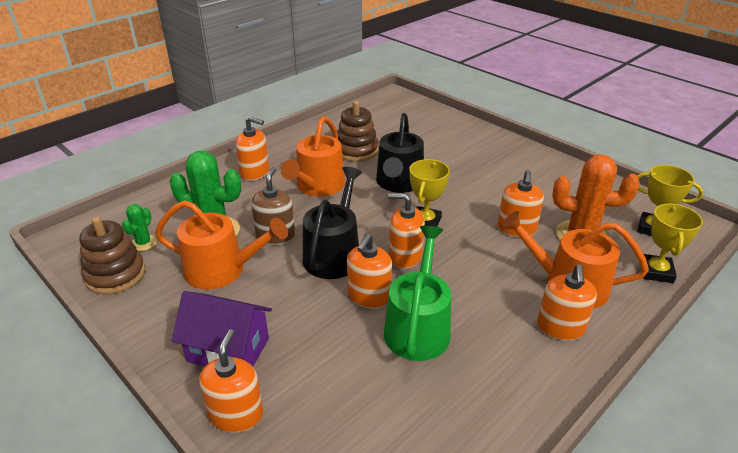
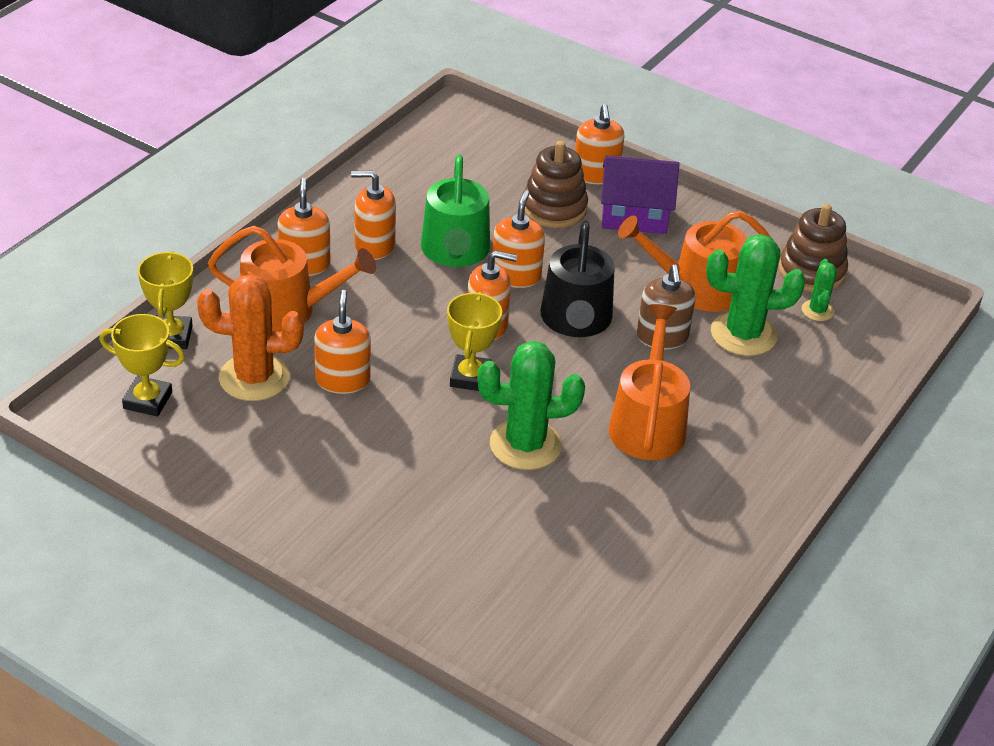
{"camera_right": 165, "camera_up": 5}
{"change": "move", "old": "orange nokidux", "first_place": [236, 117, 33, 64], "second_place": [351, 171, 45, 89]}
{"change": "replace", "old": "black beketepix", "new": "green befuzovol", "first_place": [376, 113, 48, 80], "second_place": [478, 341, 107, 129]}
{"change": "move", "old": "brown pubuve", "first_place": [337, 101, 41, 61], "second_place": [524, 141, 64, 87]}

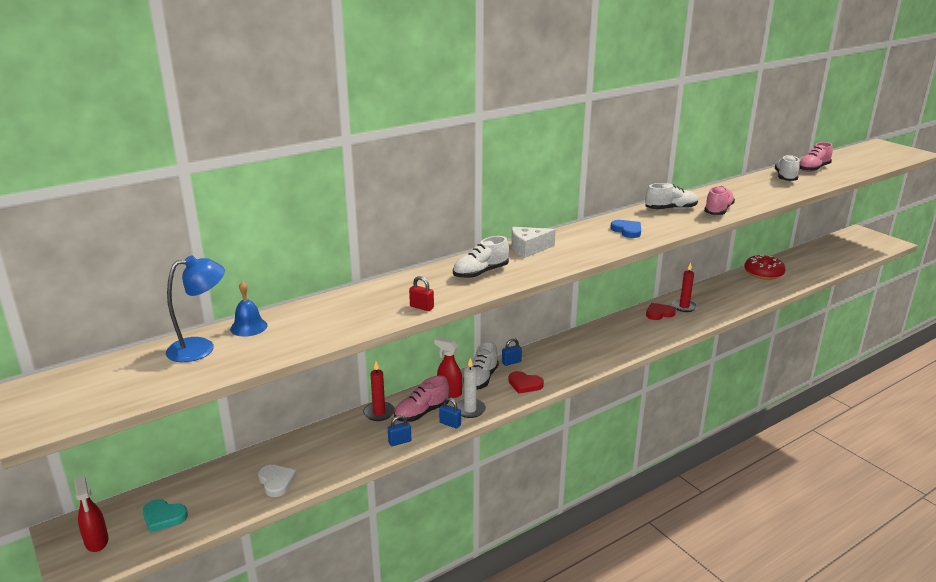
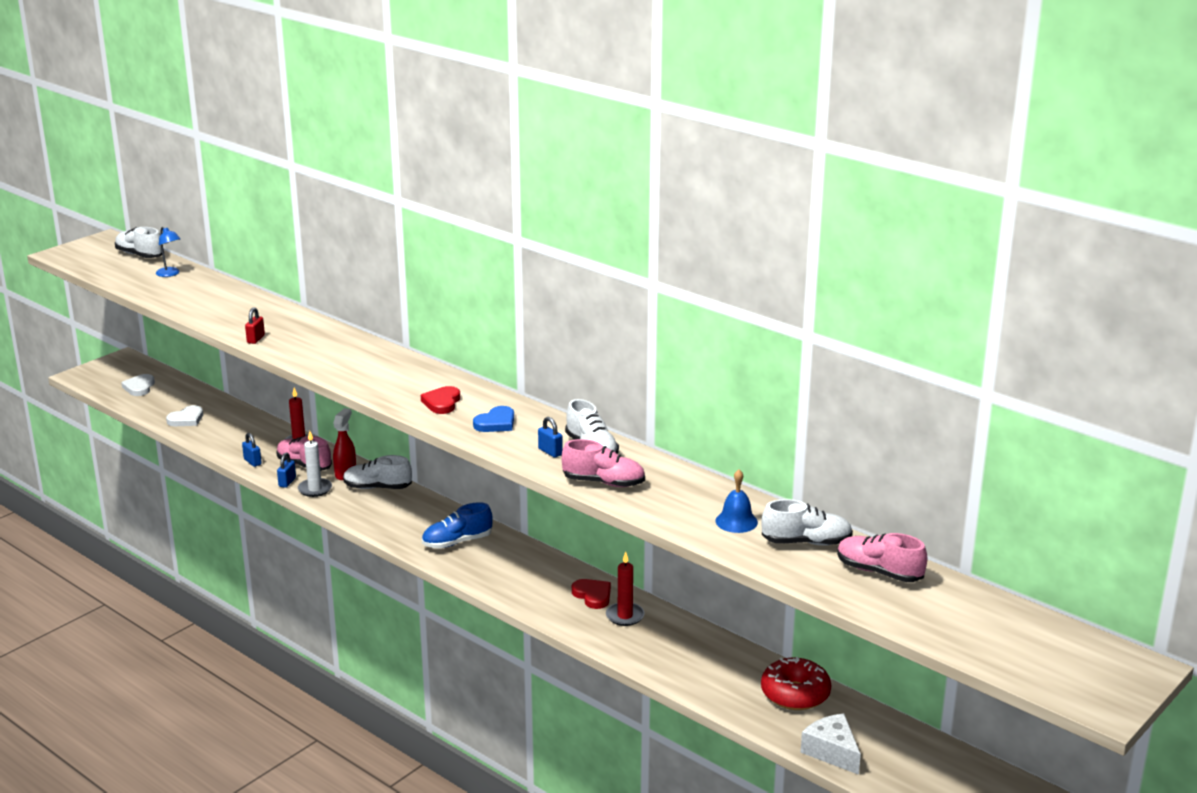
{"camera_right": 75, "camera_up": 0}
{"change": "move", "old": "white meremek", "first_place": [453, 236, 56, 43], "second_place": [115, 227, 49, 31]}
{"change": "recolor", "old": "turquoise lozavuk", "new": "white lozavuk", "first_place": [143, 499, 45, 34], "second_place": [121, 374, 34, 22]}
{"change": "resize", "old": "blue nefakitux", "first_place": [166, 255, 59, 107], "second_place": [156, 227, 24, 50], "factor": 0.62}
{"change": "move", "old": "red lozavuk", "first_place": [508, 371, 36, 23], "second_place": [421, 386, 39, 28]}
{"change": "insert", "new": "blue meremek", "second_place": [422, 502, 71, 47]}
{"change": "move", "old": "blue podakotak", "first_place": [502, 338, 20, 28], "second_place": [538, 417, 25, 41]}
{"change": "move", "old": "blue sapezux", "first_place": [230, 281, 38, 56], "second_place": [716, 470, 42, 63]}
{"change": "move", "old": "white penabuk", "first_place": [511, 227, 45, 31], "second_place": [801, 714, 60, 61]}
{"change": "delete", "old": "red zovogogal", "first_place": [74, 476, 35, 76]}

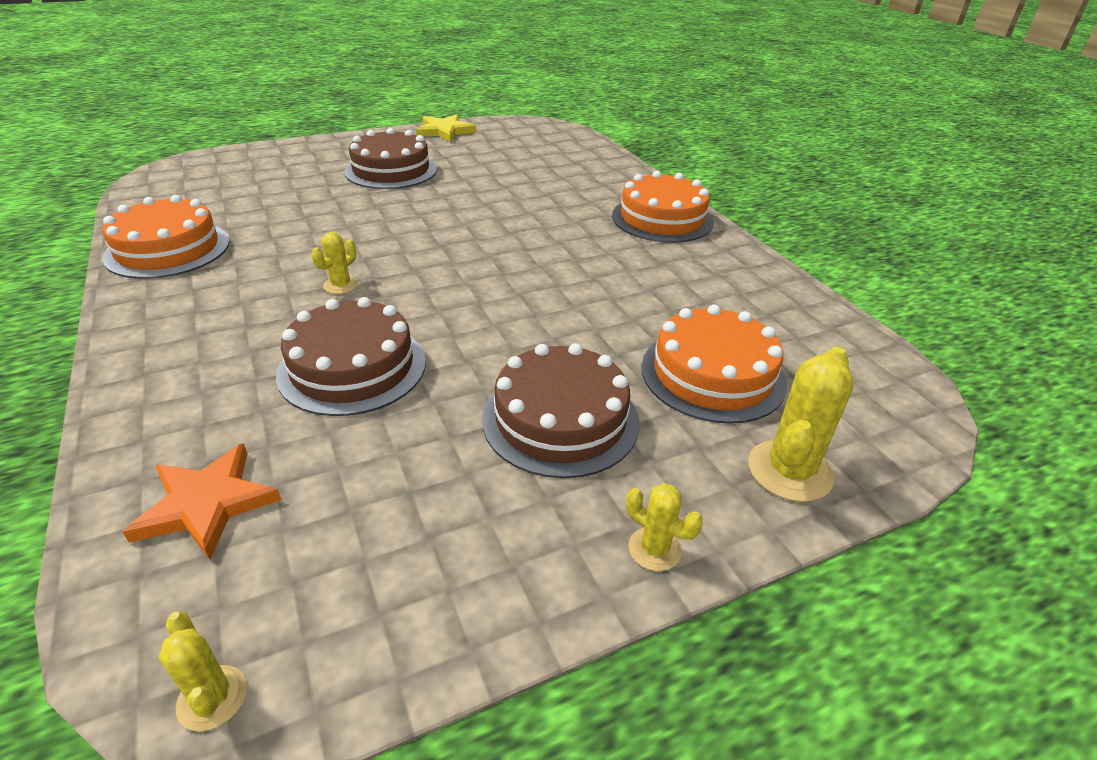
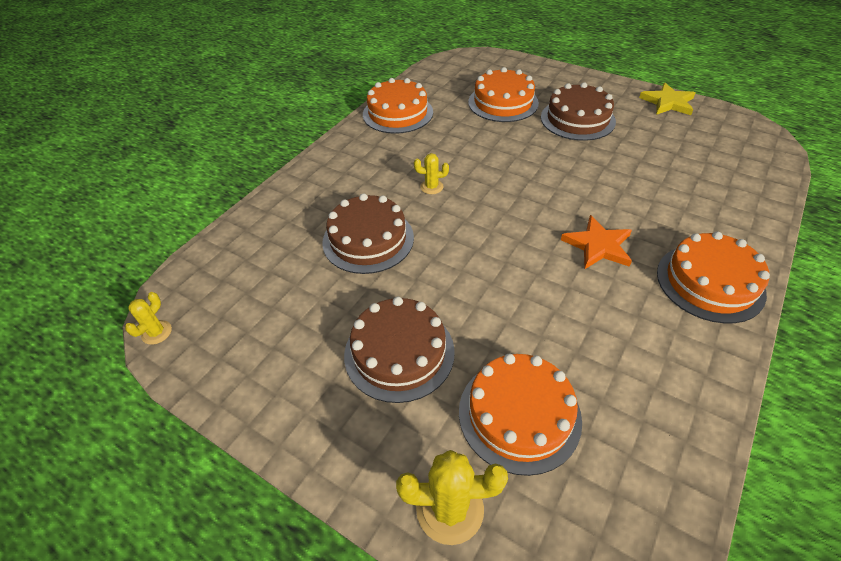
{"camera_right": 60, "camera_up": 10}
{"change": "insert", "new": "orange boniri", "second_place": [468, 67, 71, 55]}
{"change": "move", "old": "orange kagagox", "first_place": [123, 443, 158, 117], "second_place": [561, 215, 71, 54]}
{"change": "delete", "old": "yellow befuzovol", "first_place": [626, 483, 77, 88]}

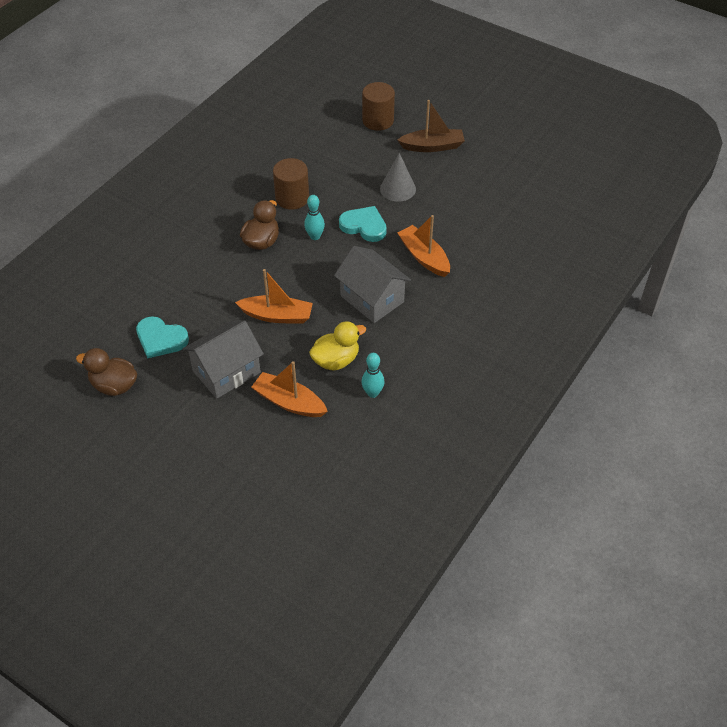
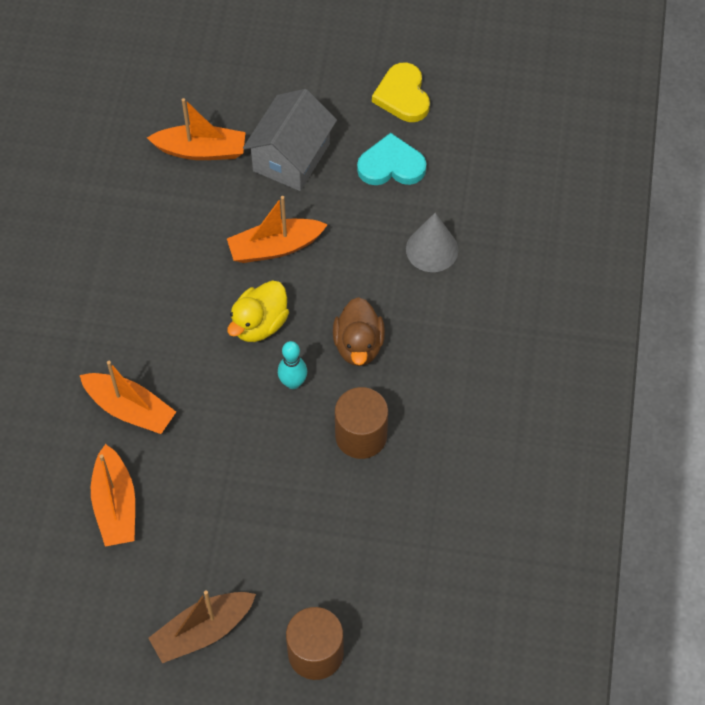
{"camera_right": 155, "camera_up": 10}
{"change": "insert", "new": "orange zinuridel", "second_place": [91, 444, 44, 103]}
{"change": "move", "old": "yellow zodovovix", "first_place": [309, 321, 57, 49], "second_place": [227, 280, 62, 62]}
{"change": "replace", "old": "brown zodovovix", "new": "yellow lozavuk", "first_place": [76, 348, 61, 48], "second_place": [372, 62, 58, 60]}
{"change": "move", "old": "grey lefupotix", "first_place": [380, 153, 36, 49], "second_place": [406, 213, 52, 59]}
{"change": "delete", "old": "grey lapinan", "first_place": [334, 246, 77, 77]}
{"change": "delete", "old": "turquoise lozavuk", "first_place": [339, 206, 48, 36]}
{"change": "delete", "old": "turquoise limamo", "first_place": [361, 353, 23, 45]}

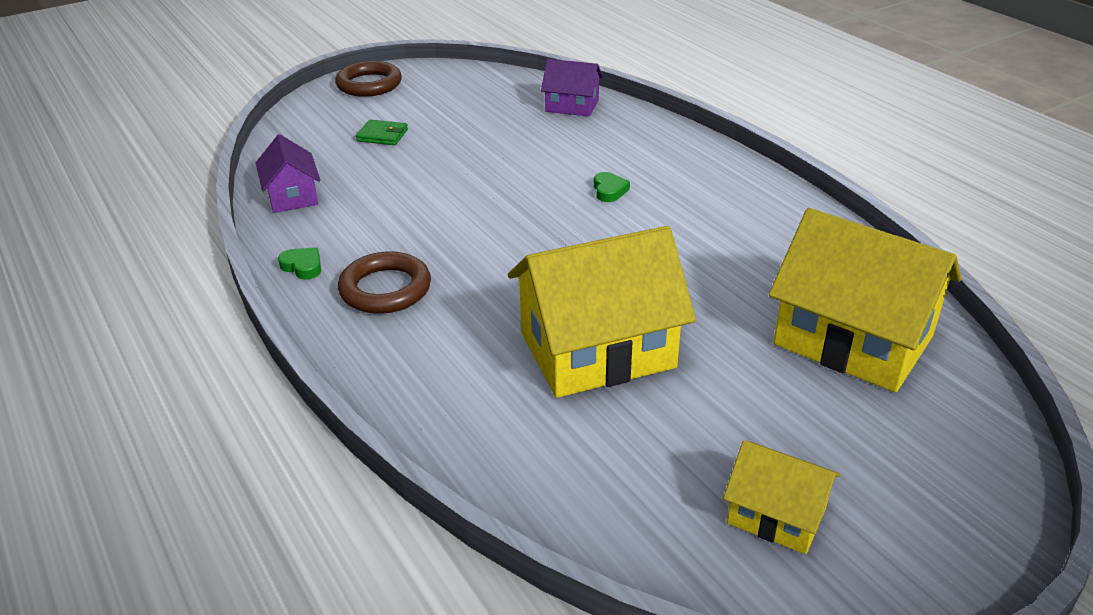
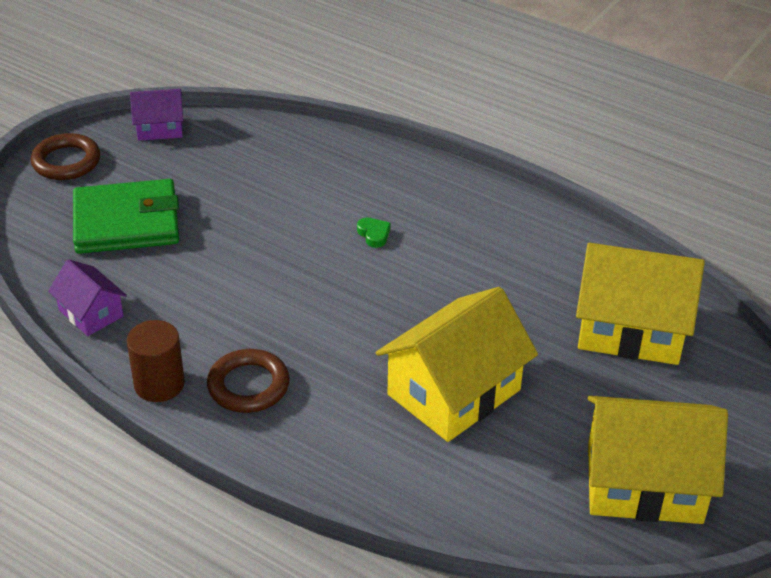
{"camera_right": -25, "camera_up": 5}
{"change": "resize", "old": "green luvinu", "first_place": [356, 119, 52, 26], "second_place": [73, 179, 106, 75], "factor": 2.41}
{"change": "replace", "old": "green lozavuk", "new": "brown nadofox", "first_place": [278, 247, 43, 32], "second_place": [126, 320, 59, 82]}
{"change": "move", "old": "purple lapinan", "first_place": [541, 59, 62, 58], "second_place": [130, 89, 53, 52]}
{"change": "resize", "old": "yellow lapinan", "first_place": [723, 440, 118, 114], "second_place": [588, 396, 140, 128], "factor": 1.9}

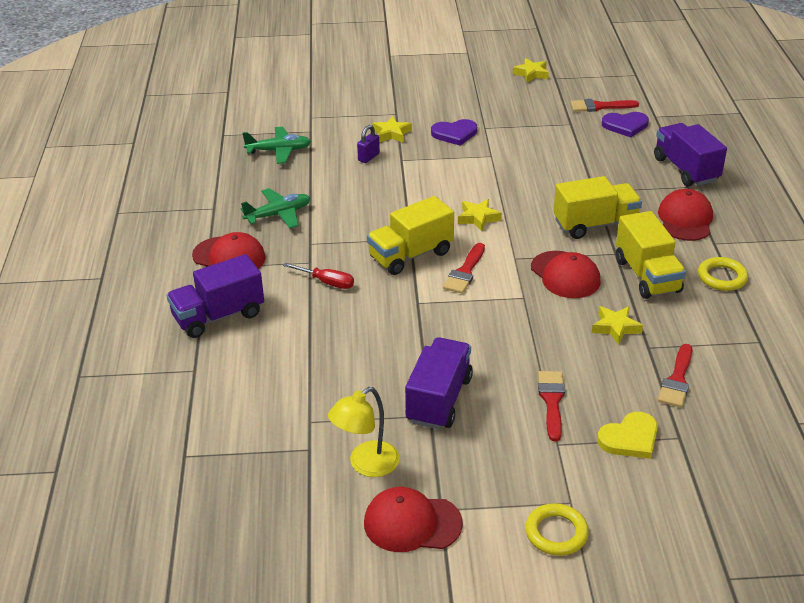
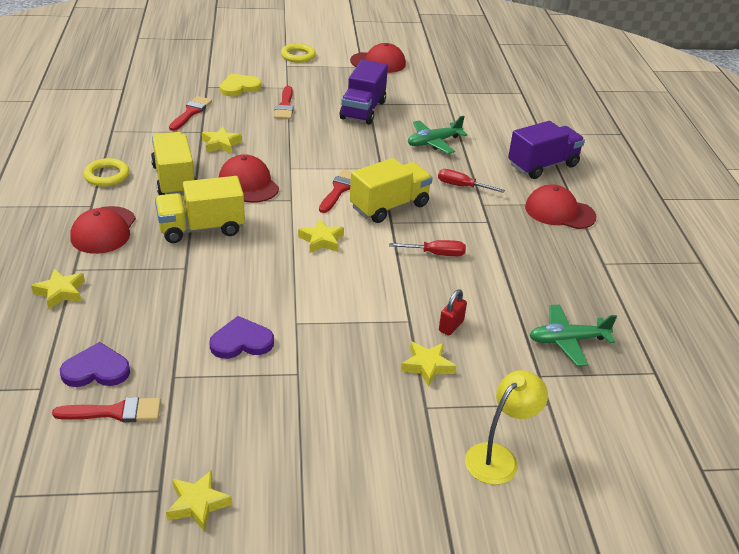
{"camera_right": 175, "camera_up": 0}
{"change": "replace", "old": "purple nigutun", "new": "yellow kagagox", "first_place": [654, 123, 73, 63], "second_place": [31, 269, 54, 40]}
{"change": "move", "old": "purple lozavuk", "first_place": [431, 119, 46, 27], "second_place": [209, 316, 65, 43]}
{"change": "insert", "new": "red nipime", "second_place": [389, 240, 77, 16]}
{"change": "move", "old": "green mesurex", "first_place": [240, 188, 70, 40], "second_place": [408, 116, 60, 38]}
{"change": "recolor", "old": "purple podakotak", "new": "red podakotak", "first_place": [357, 125, 23, 38], "second_place": [439, 289, 28, 46]}
{"change": "move", "old": "yellow nefakitux", "first_place": [328, 387, 72, 90], "second_place": [465, 370, 83, 115]}

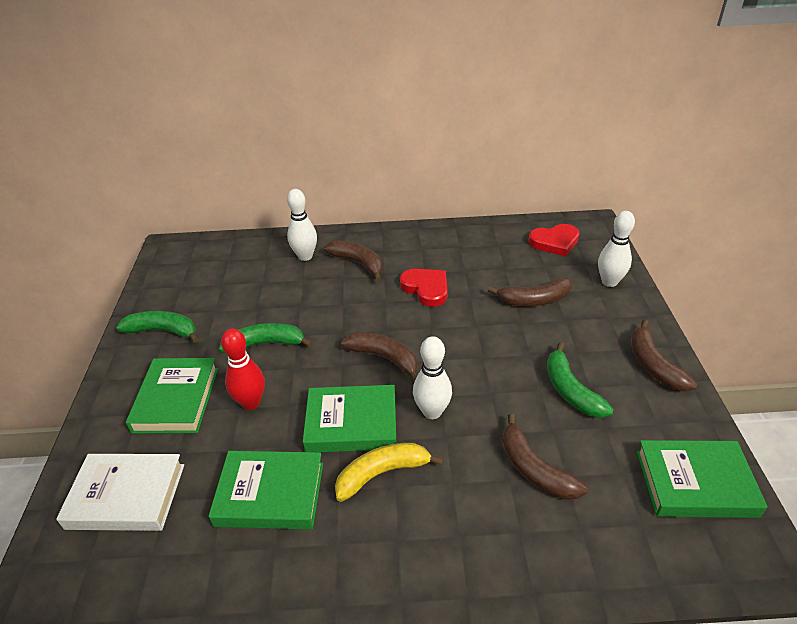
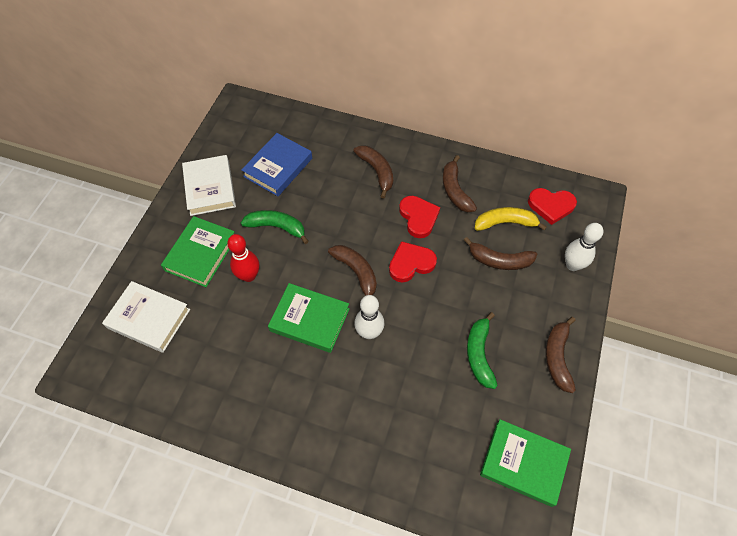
{"camera_right": 20, "camera_up": 20}
{"change": "replace", "old": "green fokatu", "new": "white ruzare", "first_place": [116, 311, 83, 32], "second_place": [182, 155, 54, 61]}
{"change": "insert", "new": "blue ruzare", "second_place": [241, 133, 71, 63]}
{"change": "insert", "new": "red lozavuk", "second_place": [389, 241, 48, 42]}
{"change": "move", "old": "brown fokatu", "first_place": [502, 413, 86, 87], "second_place": [443, 155, 34, 57]}
{"change": "move", "old": "yellow fokatu", "first_place": [335, 443, 109, 59], "second_place": [475, 207, 72, 24]}
{"change": "delete", "old": "green ruzare", "first_place": [209, 451, 114, 79]}
{"change": "delete", "old": "white limamo", "first_place": [287, 189, 30, 72]}

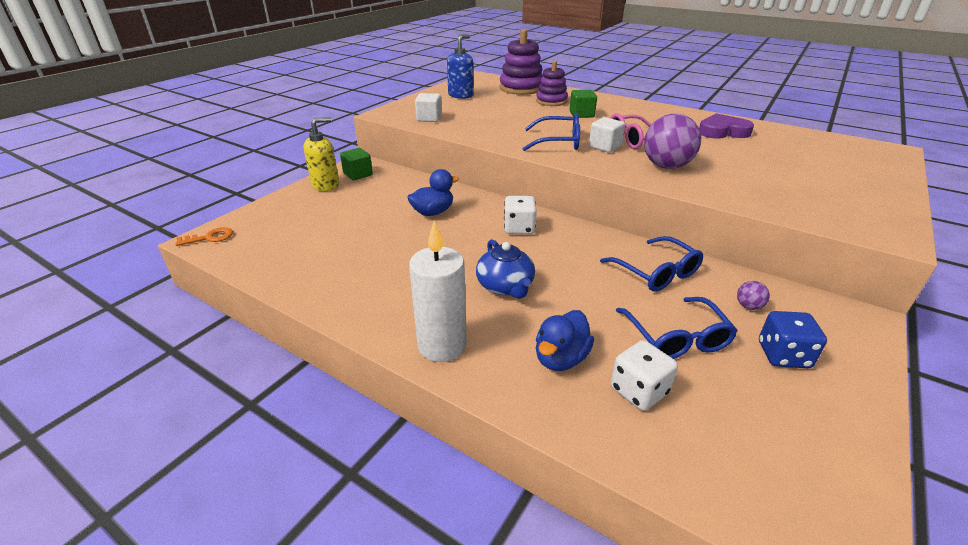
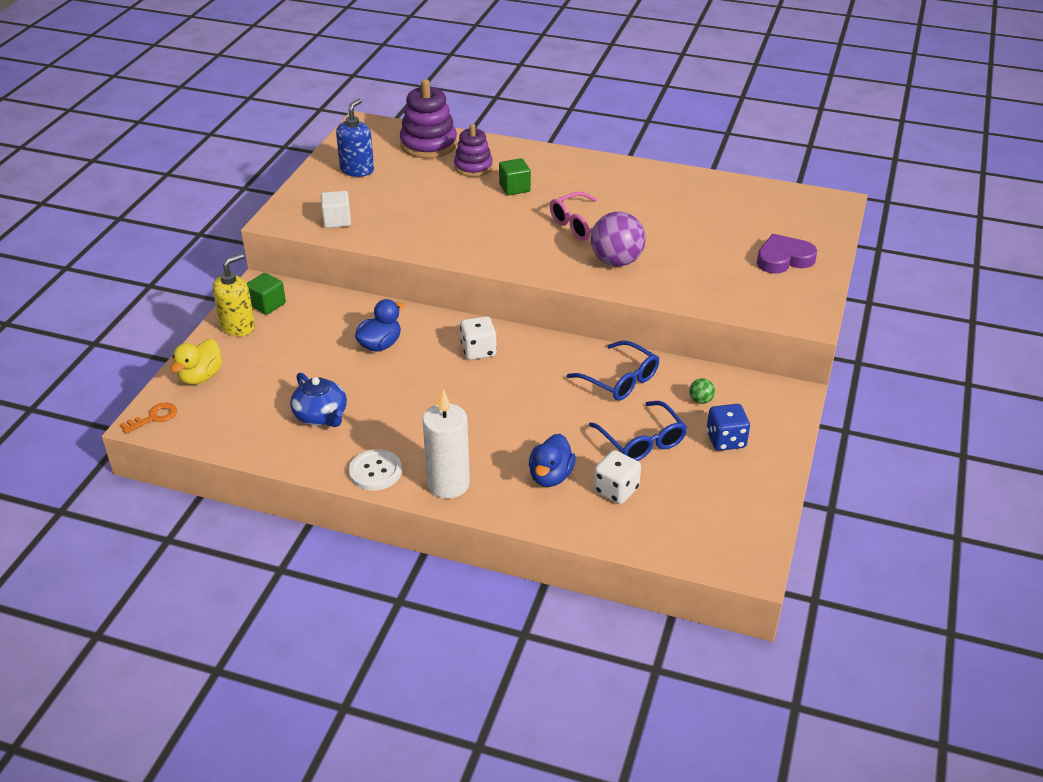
{"camera_right": -15, "camera_up": 5}
{"change": "insert", "new": "yellow zodovovix", "second_place": [171, 339, 52, 46]}
{"change": "move", "old": "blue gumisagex", "first_place": [476, 239, 59, 60], "second_place": [290, 372, 57, 55]}
{"change": "insert", "new": "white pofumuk", "second_place": [349, 449, 53, 42]}
{"change": "recolor", "old": "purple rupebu", "new": "green rupebu", "first_place": [737, 281, 33, 29], "second_place": [689, 378, 26, 26]}
{"change": "move", "old": "purple lozavuk", "first_place": [699, 113, 55, 26], "second_place": [757, 234, 60, 40]}
{"change": "delete", "old": "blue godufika", "first_place": [522, 113, 58, 38]}
{"change": "delete", "old": "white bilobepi", "first_place": [589, 117, 36, 35]}

